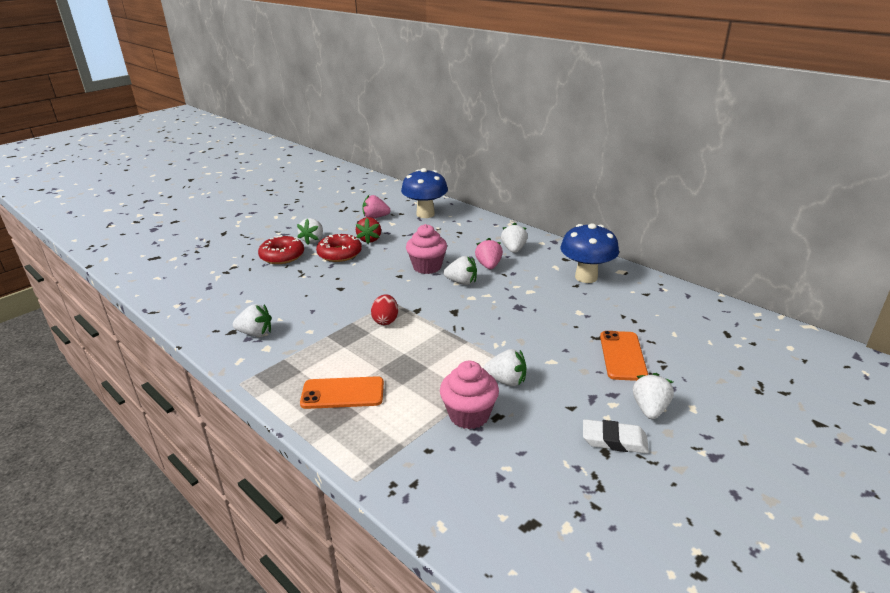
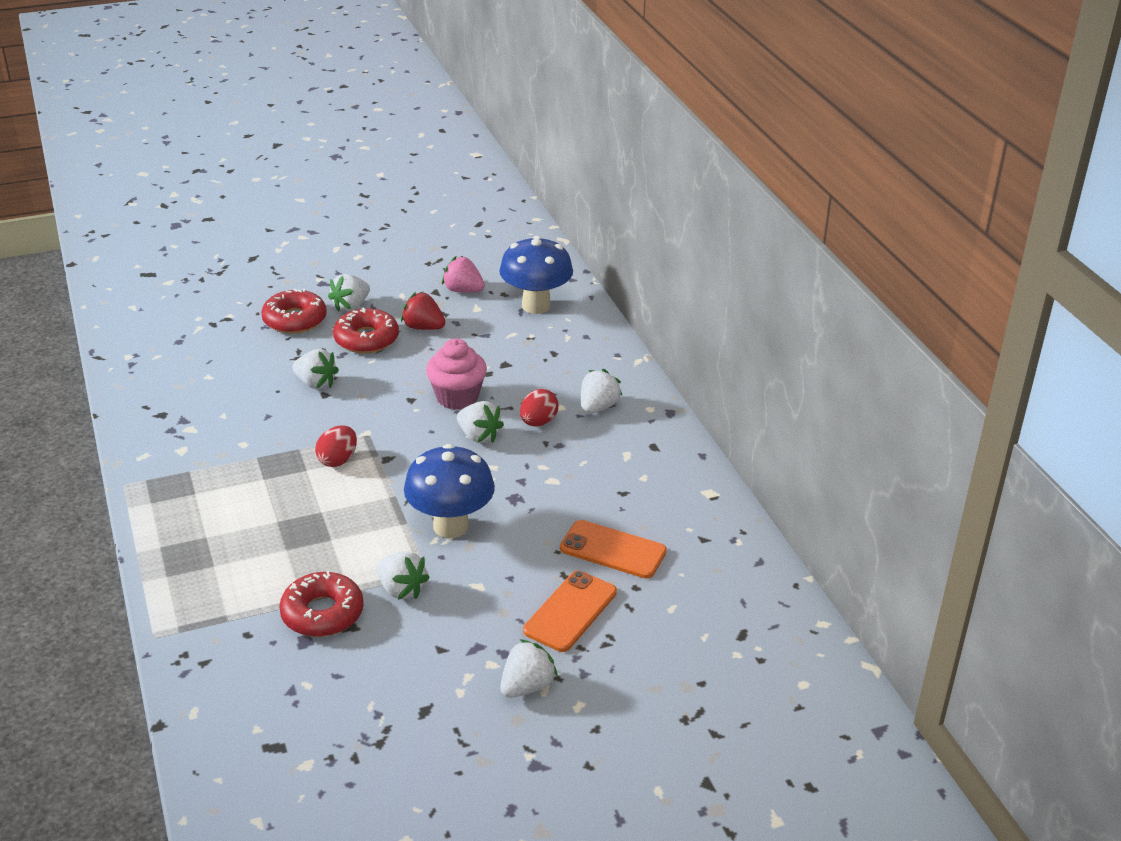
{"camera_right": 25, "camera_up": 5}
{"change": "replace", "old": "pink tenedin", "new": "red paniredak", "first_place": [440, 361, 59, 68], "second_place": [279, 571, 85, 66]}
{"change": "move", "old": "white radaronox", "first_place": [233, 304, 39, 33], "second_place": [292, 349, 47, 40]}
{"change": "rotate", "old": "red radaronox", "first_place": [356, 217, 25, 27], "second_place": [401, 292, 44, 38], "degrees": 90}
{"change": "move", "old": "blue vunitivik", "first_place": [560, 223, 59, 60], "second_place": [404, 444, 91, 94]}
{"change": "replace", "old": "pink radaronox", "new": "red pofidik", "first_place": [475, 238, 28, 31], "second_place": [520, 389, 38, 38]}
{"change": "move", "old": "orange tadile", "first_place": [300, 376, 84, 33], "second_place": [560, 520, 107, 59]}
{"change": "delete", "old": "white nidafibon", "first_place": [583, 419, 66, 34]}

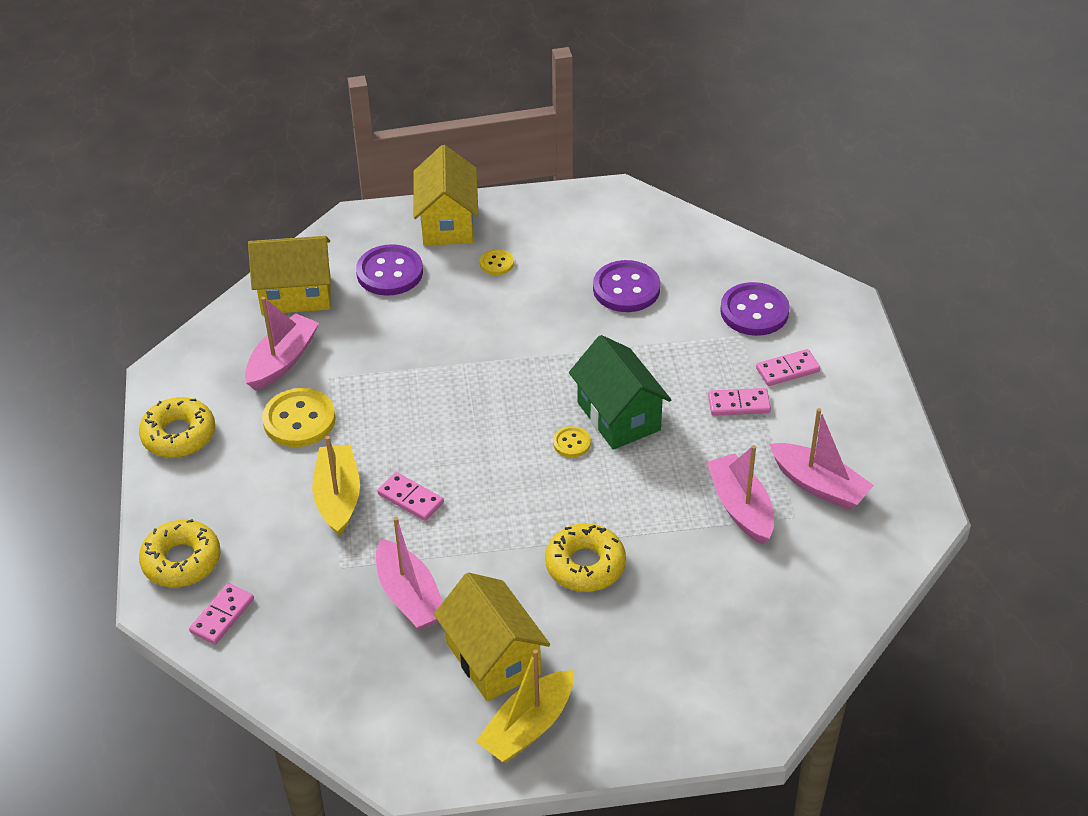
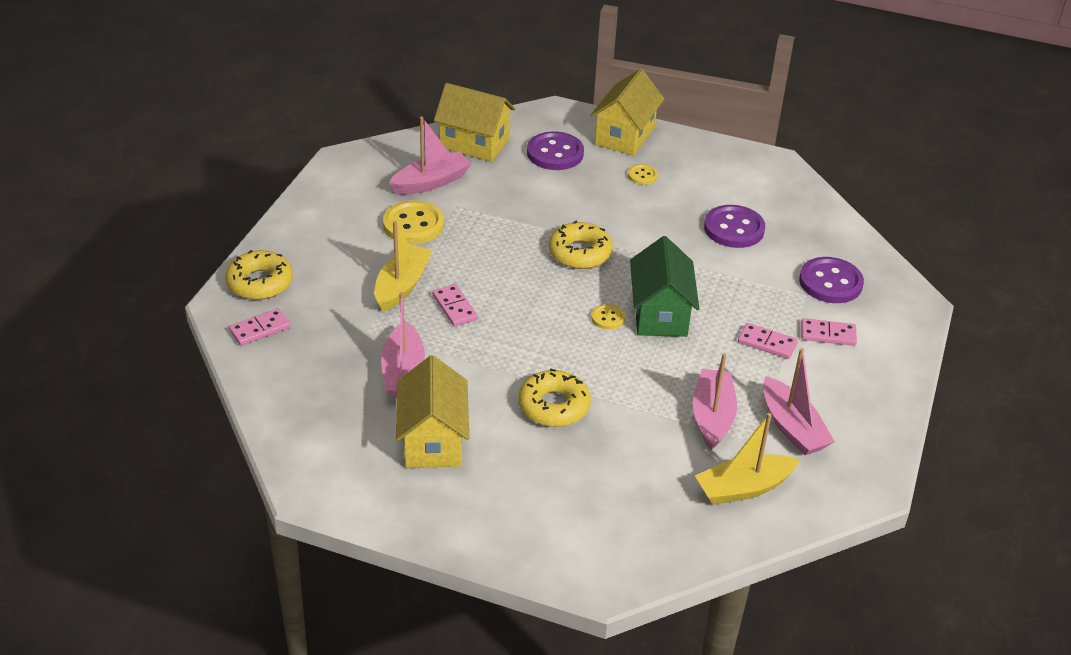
{"camera_right": 25, "camera_up": -5}
{"change": "move", "old": "yellow paniredak", "first_place": [139, 397, 76, 61], "second_place": [549, 221, 64, 48]}
{"change": "move", "old": "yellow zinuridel", "first_place": [476, 649, 97, 114], "second_place": [695, 413, 105, 92]}

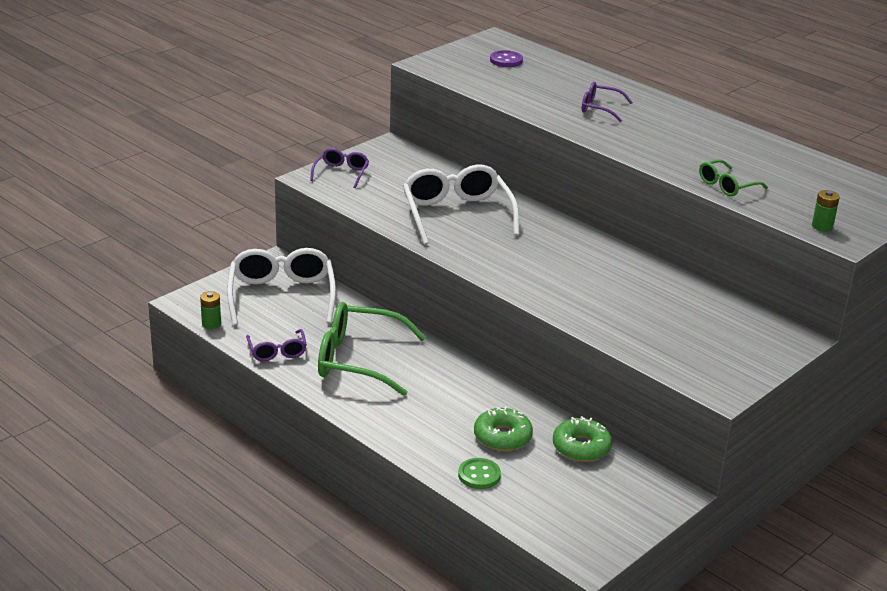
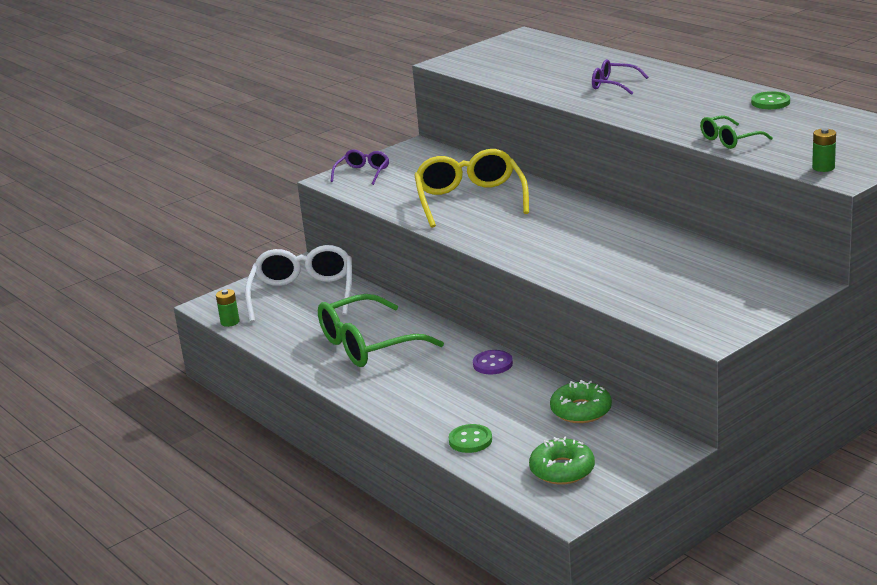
{"camera_right": 10, "camera_up": -5}
{"change": "rotate", "old": "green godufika", "first_place": [318, 302, 108, 94], "second_place": [318, 294, 126, 73], "degrees": -45}
{"change": "recolor", "old": "white godufika", "new": "yellow godufika", "first_place": [403, 164, 116, 81], "second_place": [414, 149, 115, 79]}
{"change": "move", "old": "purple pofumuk", "first_place": [490, 50, 33, 17], "second_place": [473, 350, 40, 24]}
{"change": "move", "old": "green paniredak", "first_place": [474, 406, 59, 45], "second_place": [529, 436, 66, 48]}
{"change": "insert", "new": "green pofumuk", "second_place": [751, 91, 39, 18]}
{"change": "delete", "old": "purple godufika", "first_place": [246, 329, 61, 32]}

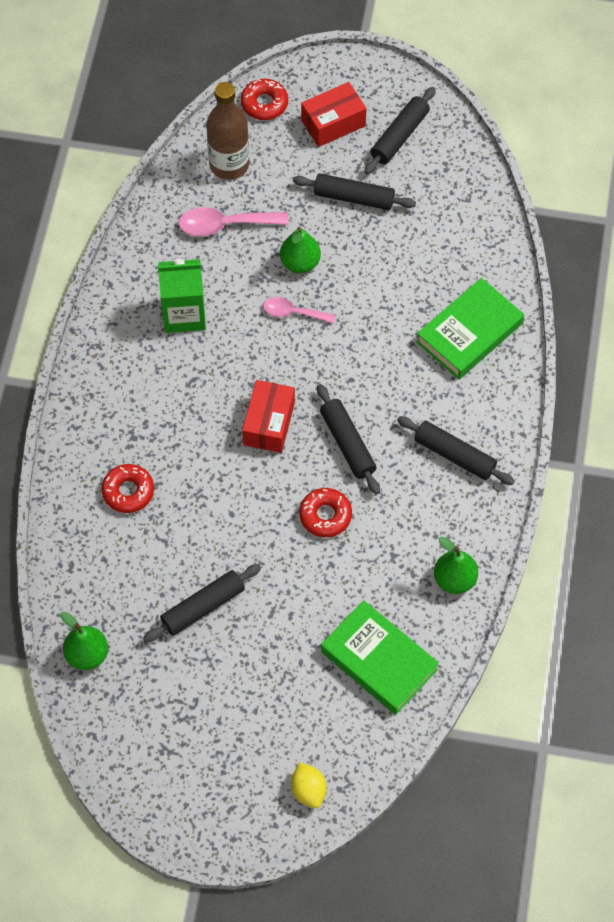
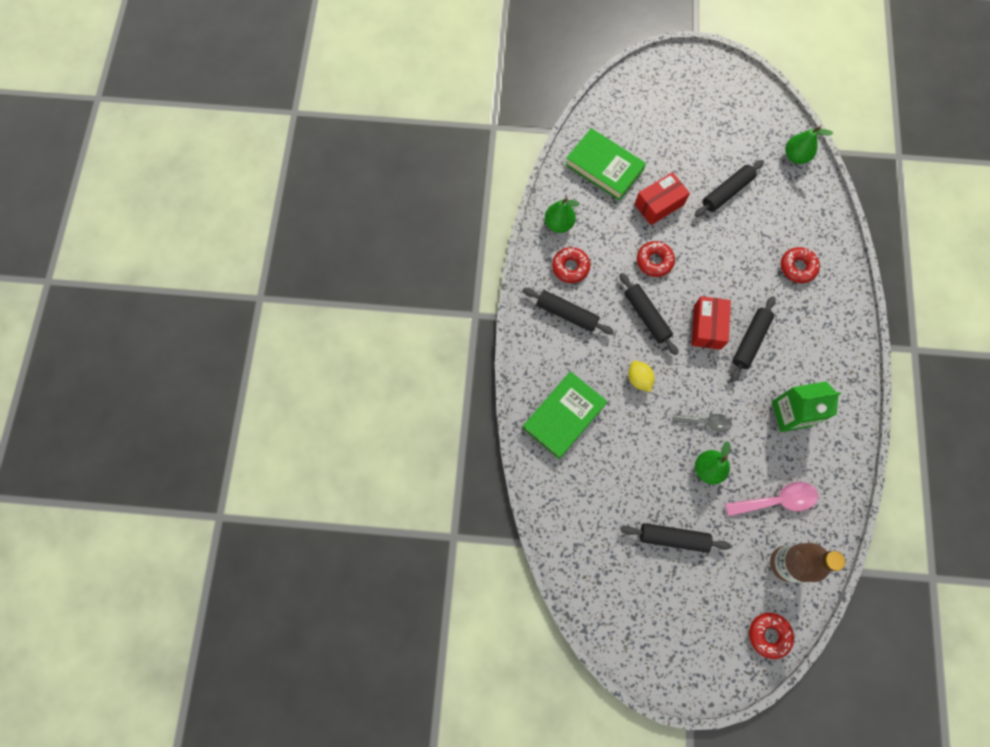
{"camera_right": 175, "camera_up": 10}
{"change": "insert", "new": "red paniredak", "second_place": [552, 247, 38, 36]}
{"change": "move", "old": "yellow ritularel", "first_place": [291, 762, 36, 46], "second_place": [628, 361, 27, 31]}
{"change": "move", "old": "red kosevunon", "first_place": [301, 82, 66, 65], "second_place": [634, 172, 56, 53]}
{"change": "recolor", "old": "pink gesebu", "new": "grey gesebu", "first_place": [263, 297, 73, 27], "second_place": [672, 414, 60, 18]}
{"change": "move", "old": "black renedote", "first_place": [364, 87, 72, 88], "second_place": [731, 296, 45, 86]}

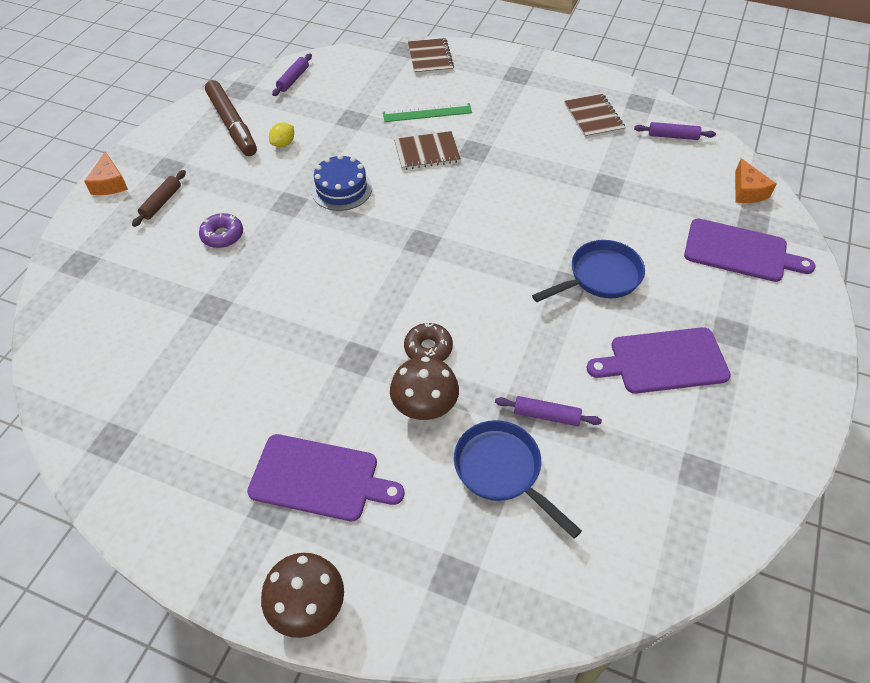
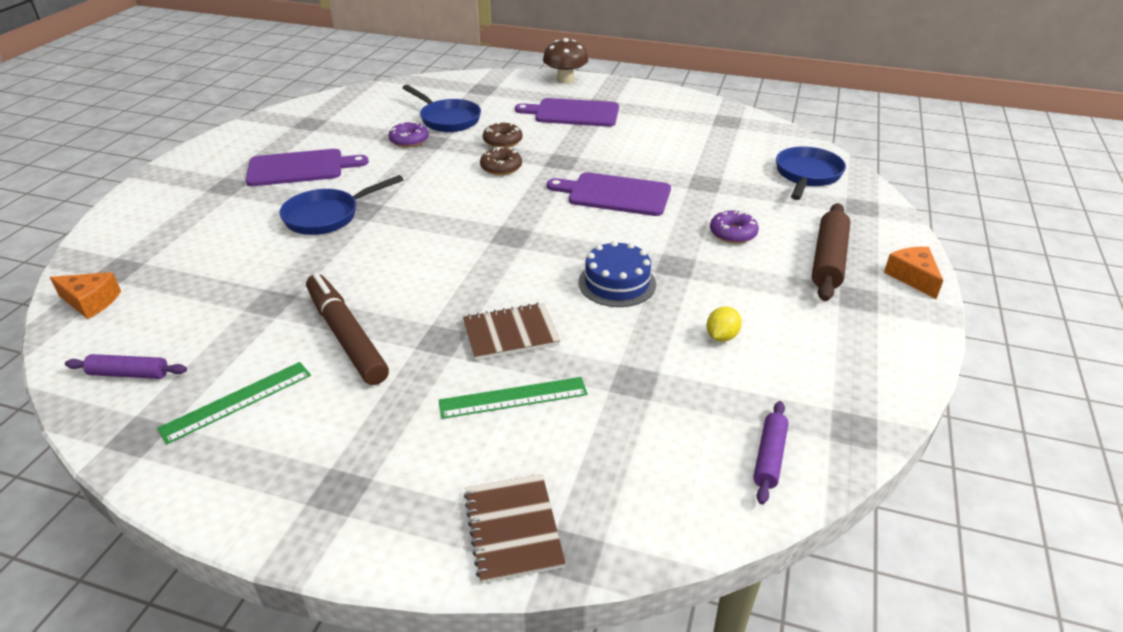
{"camera_right": 175, "camera_up": -15}
{"change": "rotate", "old": "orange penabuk", "first_place": [735, 158, 41, 45], "second_place": [50, 272, 71, 47], "degrees": 120}
{"change": "replace", "old": "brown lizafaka", "new": "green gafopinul", "first_place": [564, 94, 62, 44], "second_place": [157, 362, 154, 82]}
{"change": "move", "old": "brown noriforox", "first_place": [205, 80, 52, 76], "second_place": [306, 273, 83, 112]}
{"change": "replace", "old": "purple renedote", "new": "purple paniredak", "first_place": [495, 396, 107, 30], "second_place": [389, 121, 40, 27]}
{"change": "replace", "old": "brown vunitivik", "new": "brown paniredak", "first_place": [390, 357, 69, 63], "second_place": [483, 122, 39, 26]}
{"change": "move", "old": "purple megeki", "first_place": [684, 218, 132, 64], "second_place": [547, 172, 124, 44]}
{"change": "insert", "new": "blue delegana", "second_place": [776, 146, 70, 54]}
{"change": "resize", "old": "brown renedote", "first_place": [132, 170, 54, 57], "second_place": [812, 203, 38, 98], "factor": 1.68}

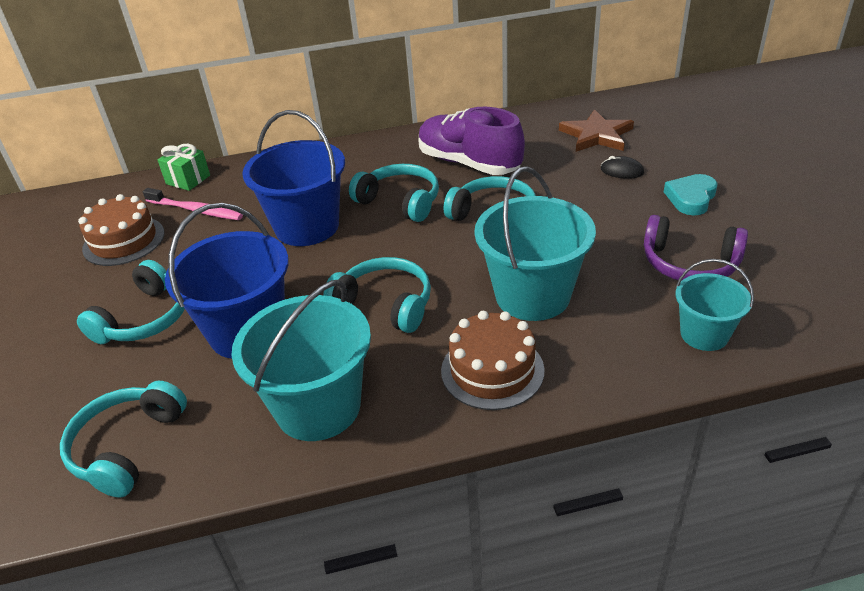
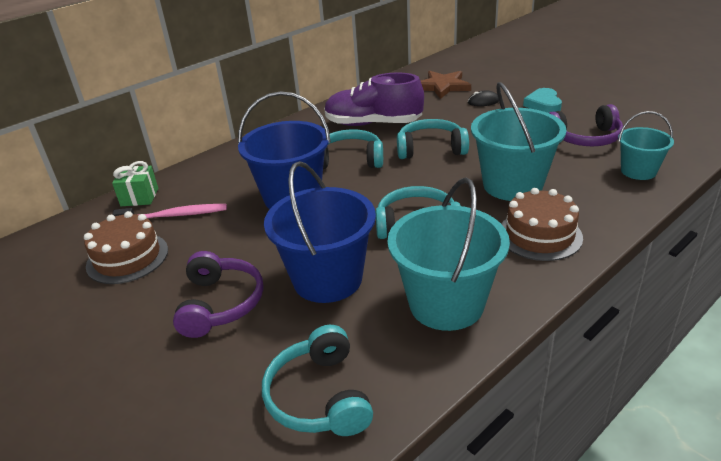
{"camera_right": -30, "camera_up": -5}
{"change": "recolor", "old": "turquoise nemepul", "new": "purple nemepul", "first_place": [77, 260, 108, 84], "second_place": [173, 251, 91, 87]}

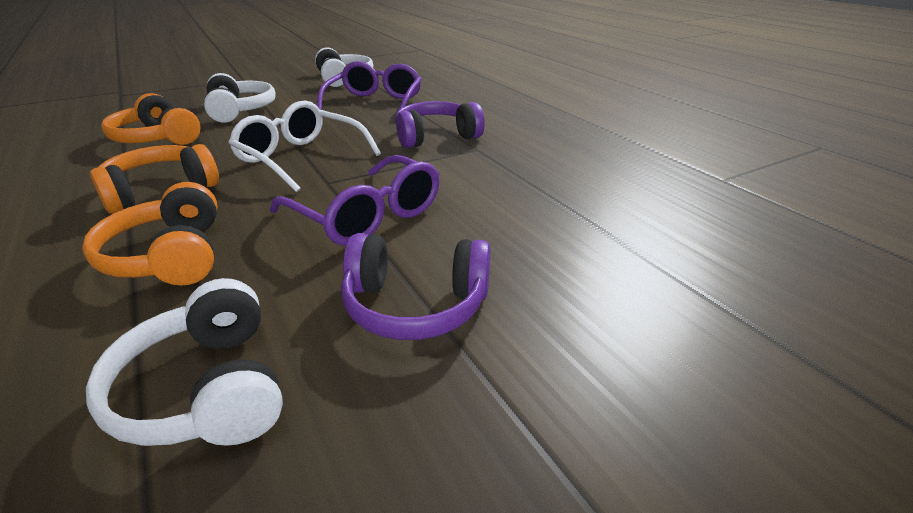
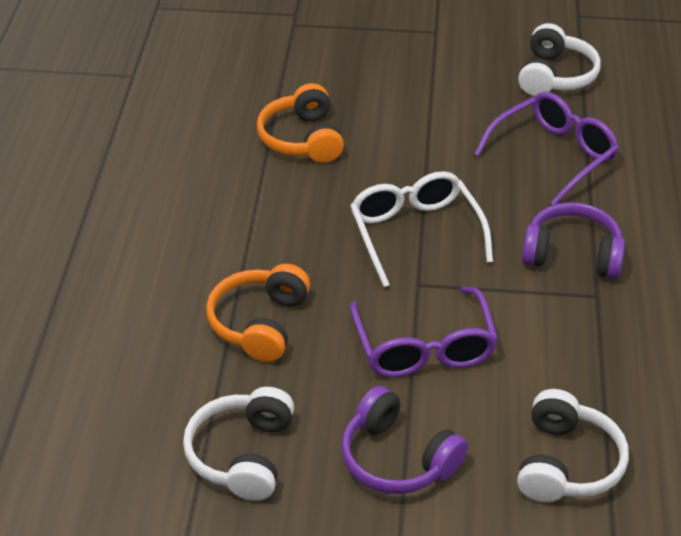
{"camera_right": 35, "camera_up": 10}
{"change": "move", "old": "white nemepul", "first_place": [204, 73, 72, 50], "second_place": [517, 389, 112, 113]}
{"change": "delete", "old": "orange nemepul", "first_place": [90, 144, 129, 70]}

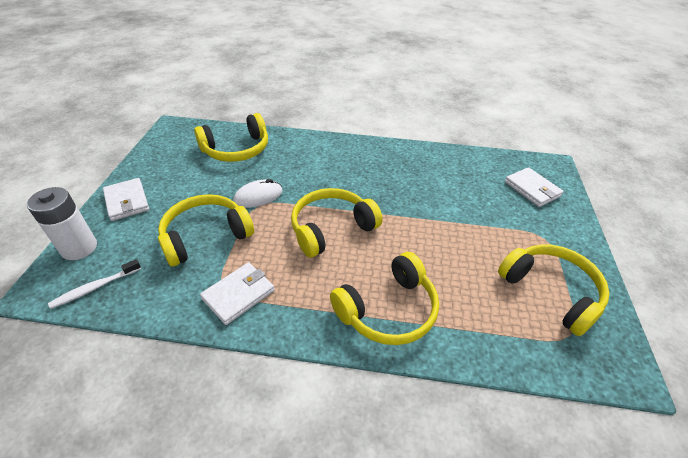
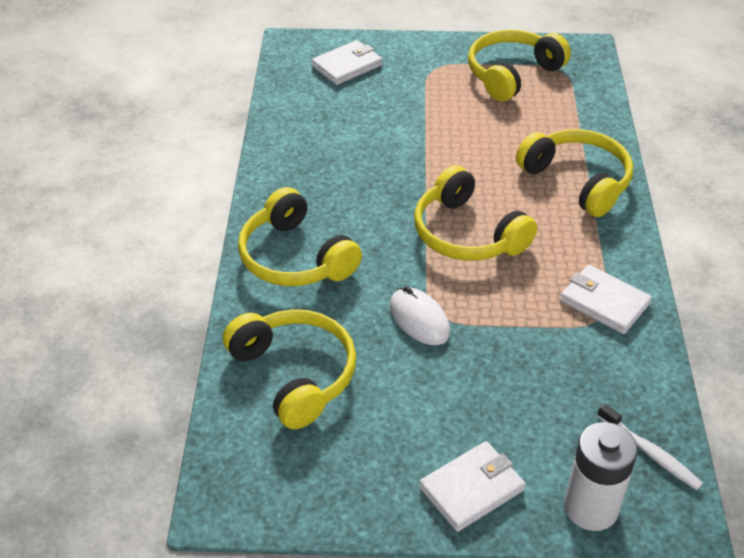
{"camera_right": -95, "camera_up": 0}
{"change": "move", "old": "yellow nemepul", "first_place": [158, 194, 96, 73], "second_place": [238, 187, 124, 99]}

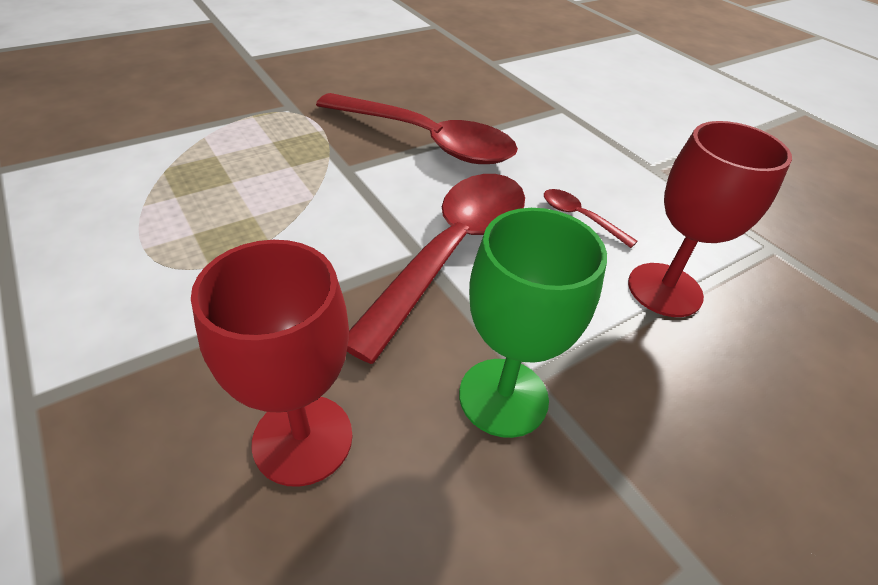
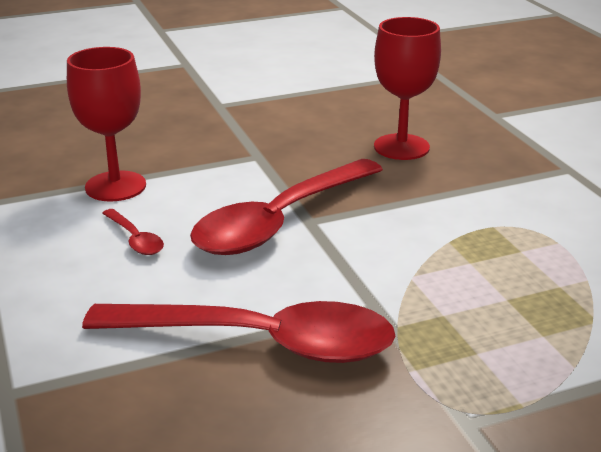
{"camera_right": -165, "camera_up": -15}
{"change": "rotate", "old": "red gesebu", "first_place": [316, 93, 202, 71], "second_place": [82, 301, 314, 62], "degrees": 150}
{"change": "delete", "old": "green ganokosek", "first_place": [459, 208, 148, 230]}

